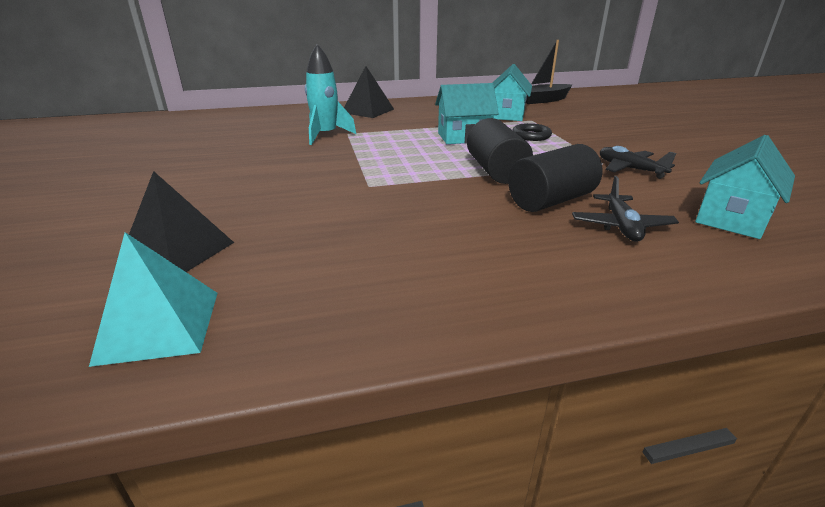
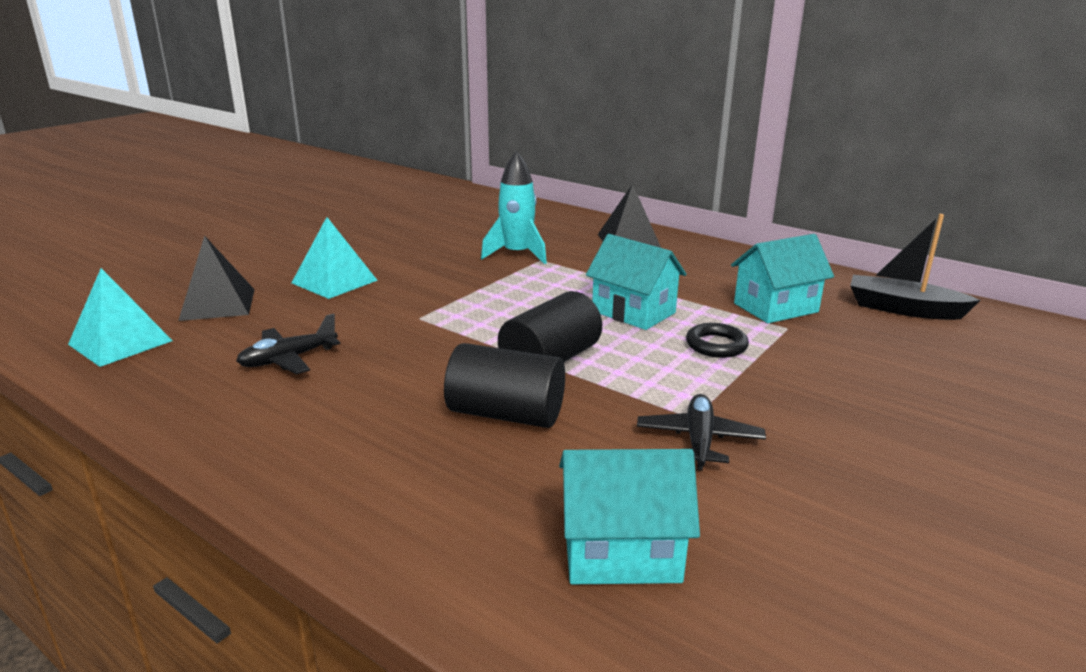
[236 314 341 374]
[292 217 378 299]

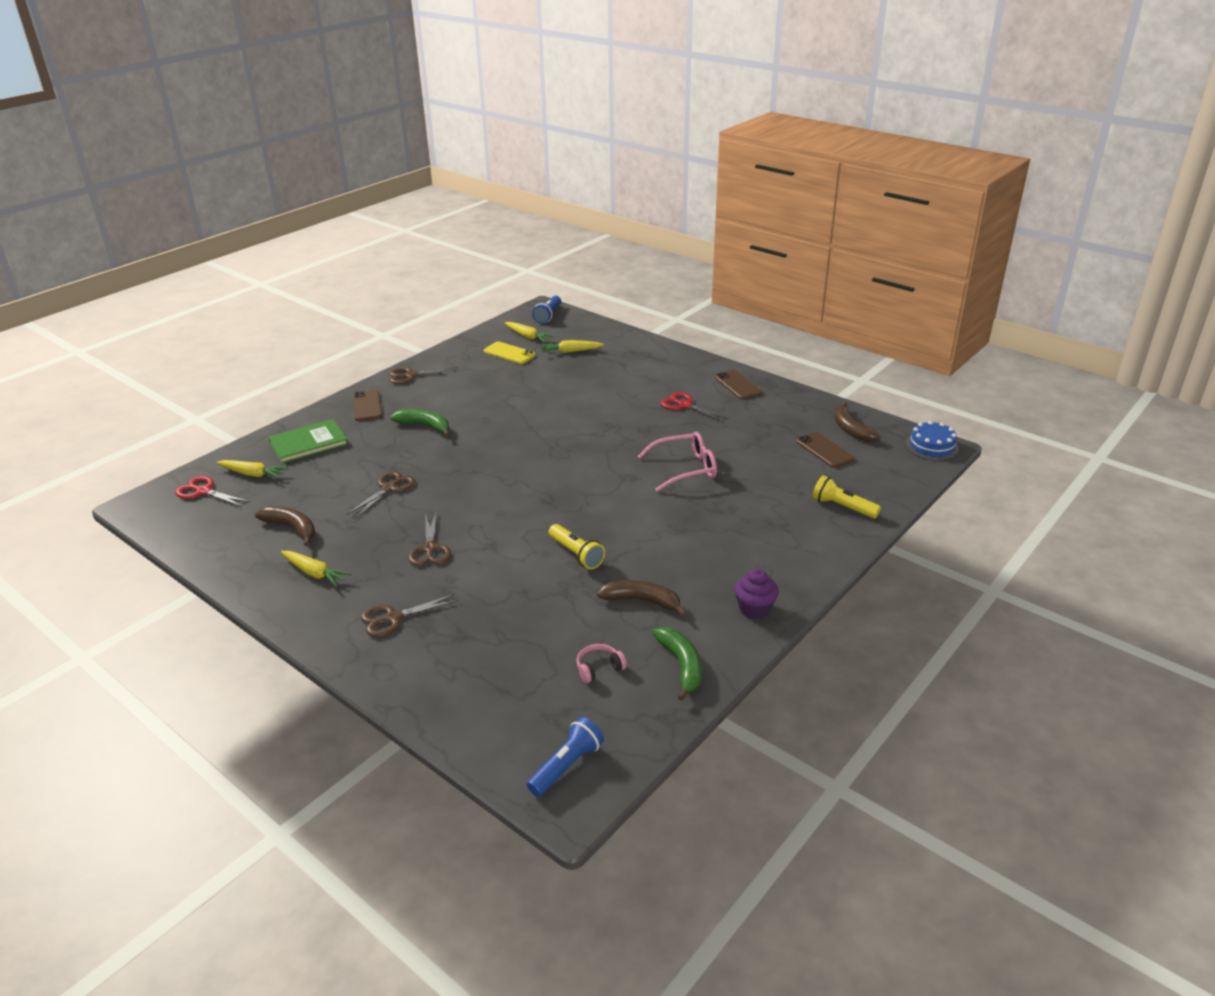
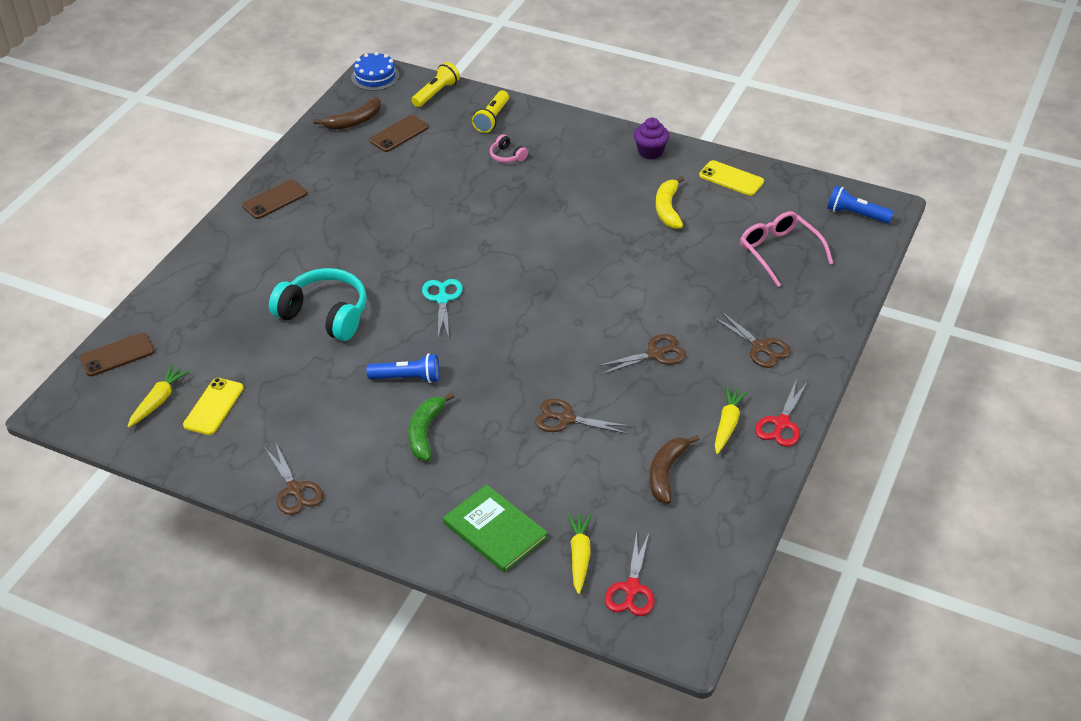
[79 333 155 376]
[269 268 367 341]
[367 353 439 383]
[412 62 460 107]
[422 279 463 338]
[490 134 528 163]
[656 176 684 229]
[699 160 764 196]
[740 211 833 287]
[755 379 808 447]
[540 340 604 353] (first image)

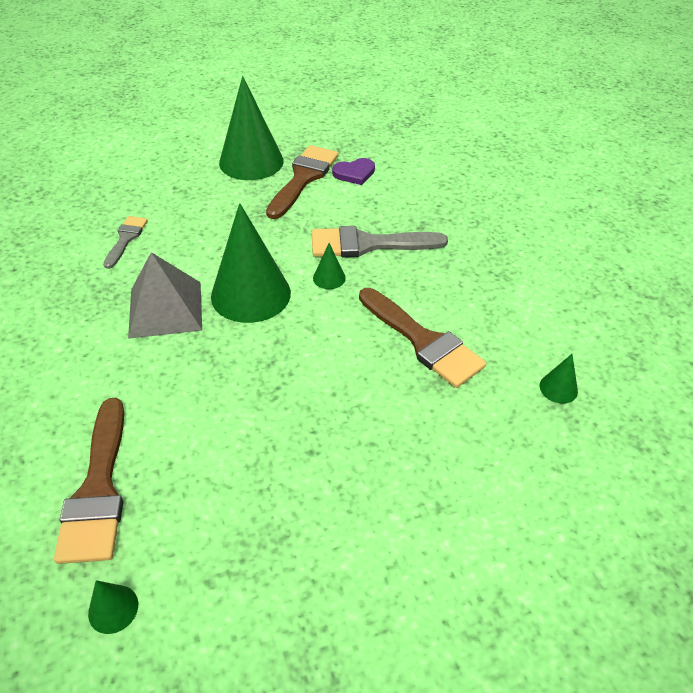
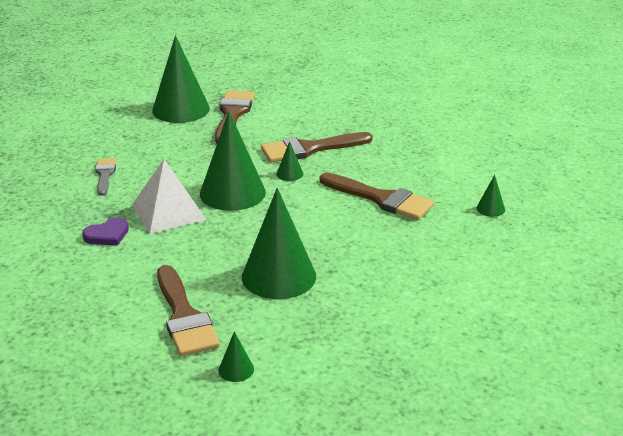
[82 217 129 246]
[132 159 207 234]
[242 188 316 299]
[261 132 373 163]

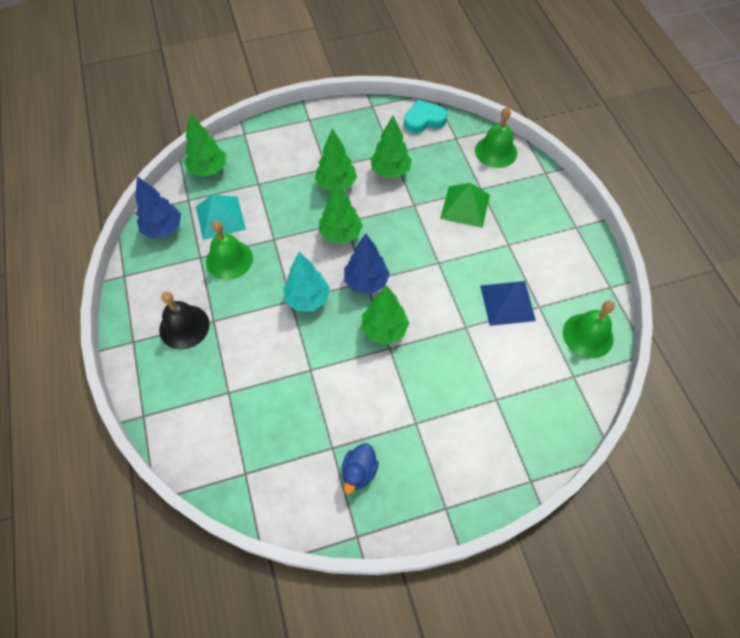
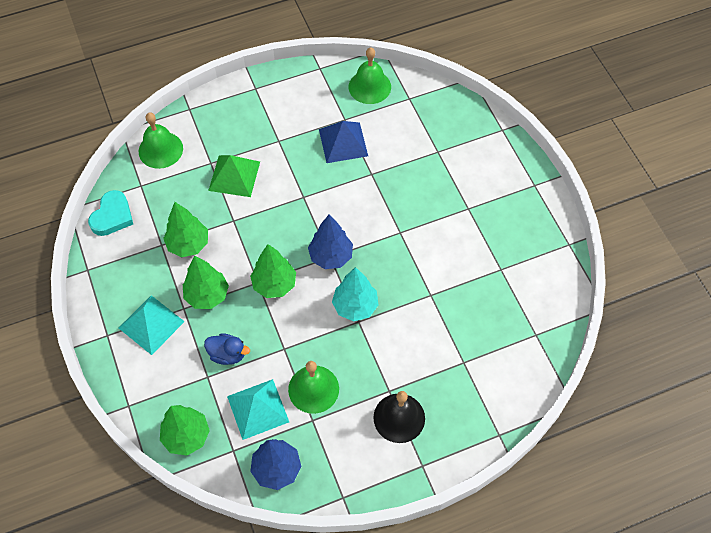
[88 190 133 236]
[119 295 185 355]
[204 333 250 365]
[361 285 409 344] (first image)

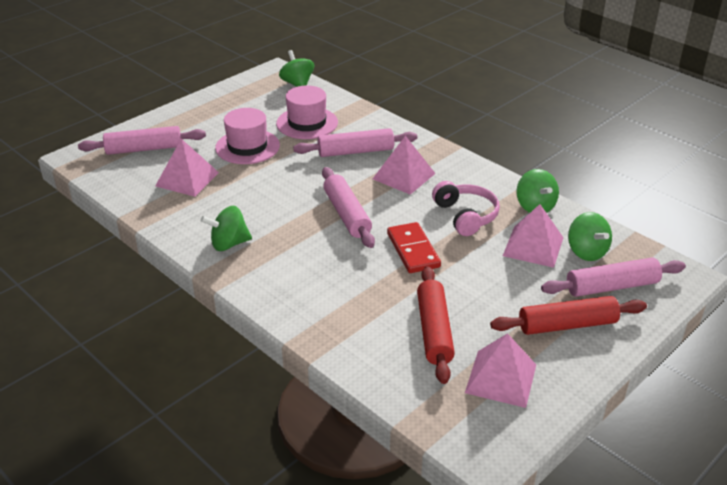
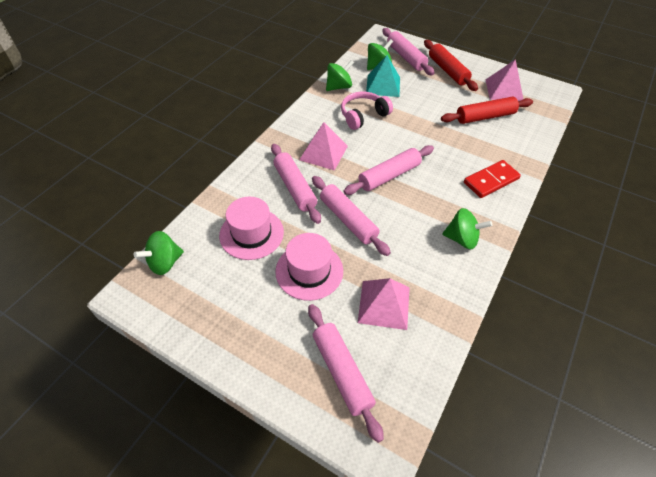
[312 176 391 256]
[366 55 400 97]
[443 208 492 250]
[464 160 521 198]

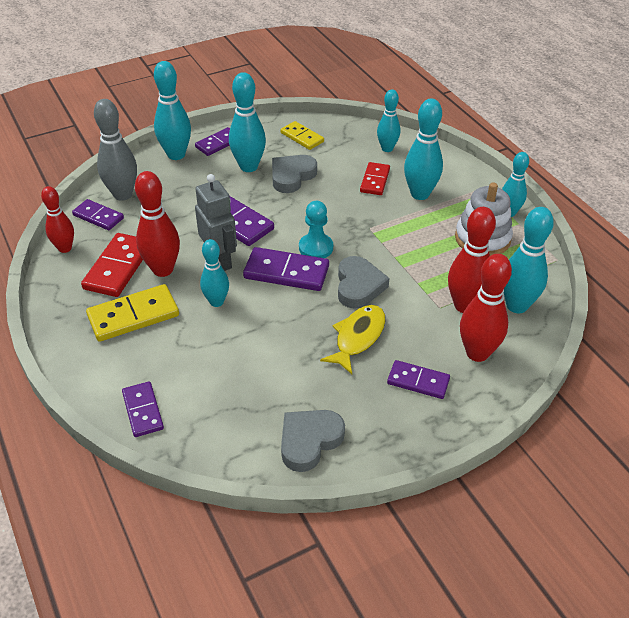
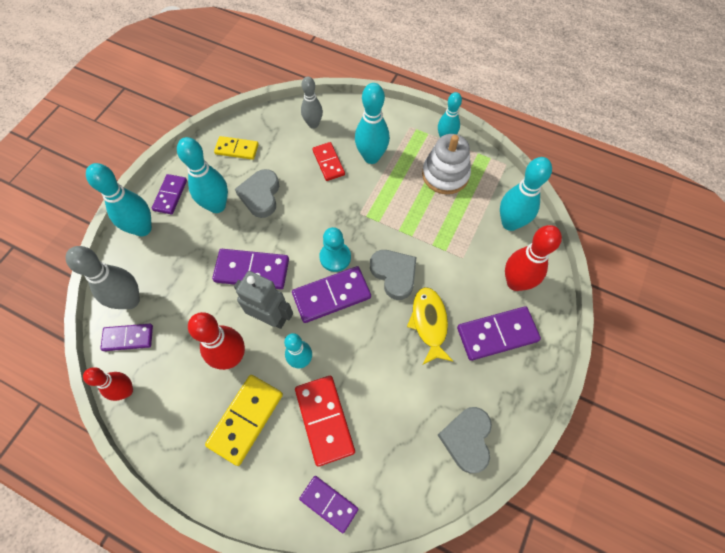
[295 376 355 467]
[301 77 323 129]
[457 306 541 361]
[448 207 496 313] (first image)

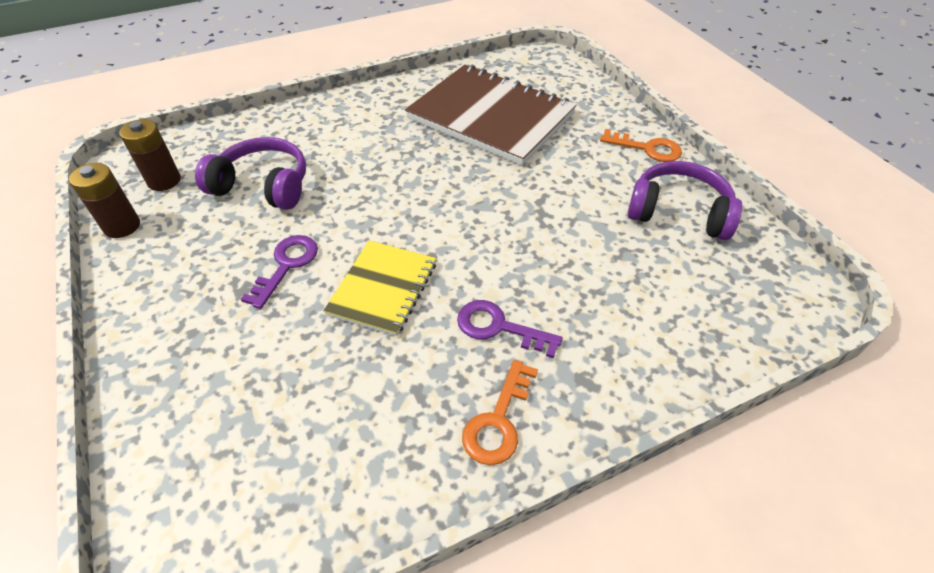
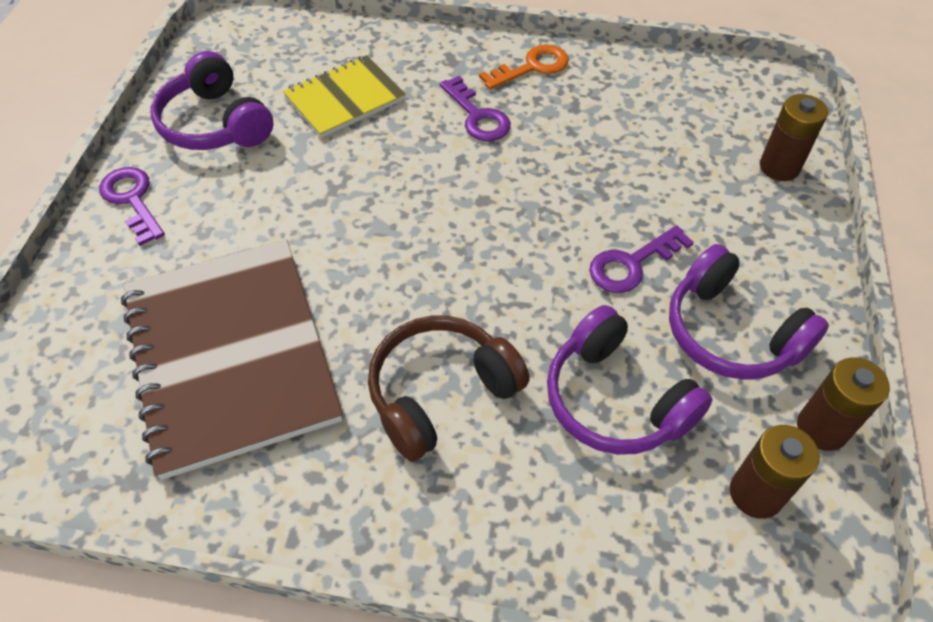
[99 167 165 246]
[283 55 406 138]
[368 316 530 462]
[669 244 829 380]
[760 94 828 181]

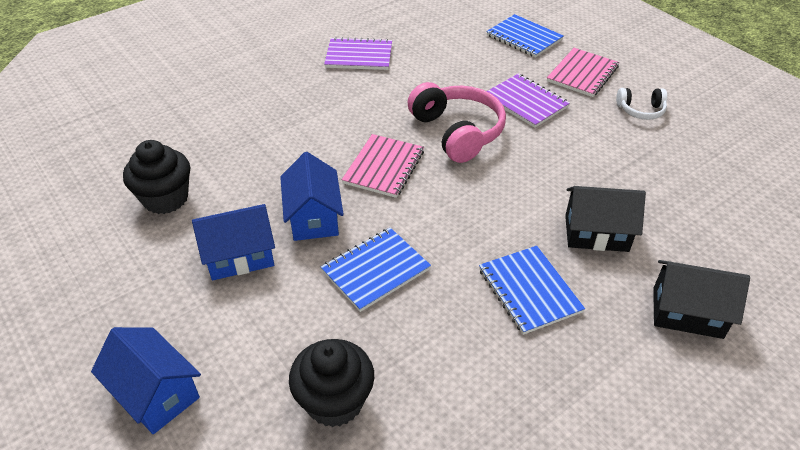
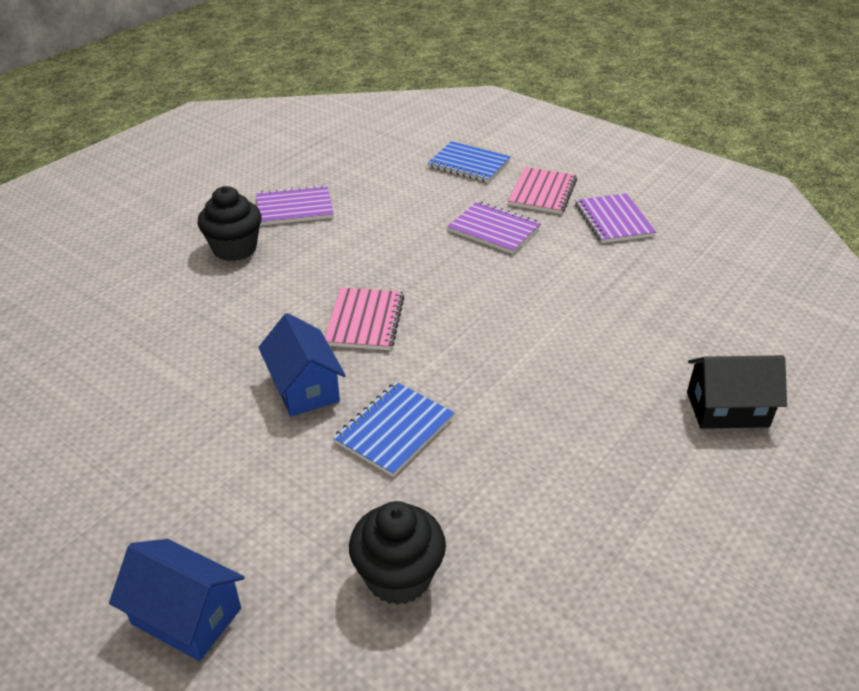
[197 186 261 261]
[575 193 656 243]
[192 204 275 280] (first image)
[407 82 506 163] (first image)
[479 246 585 335] (first image)
[565 186 646 252] (first image)

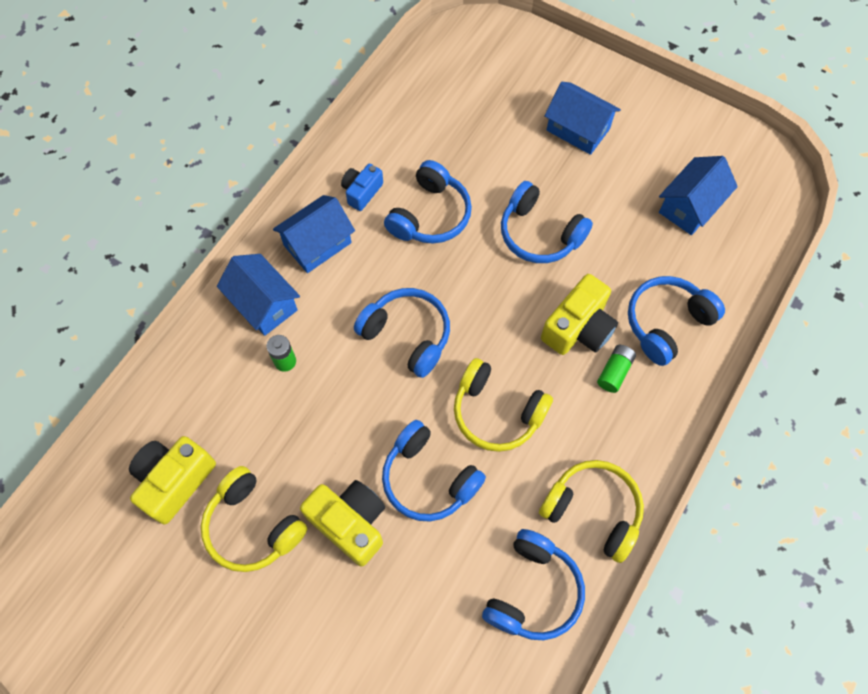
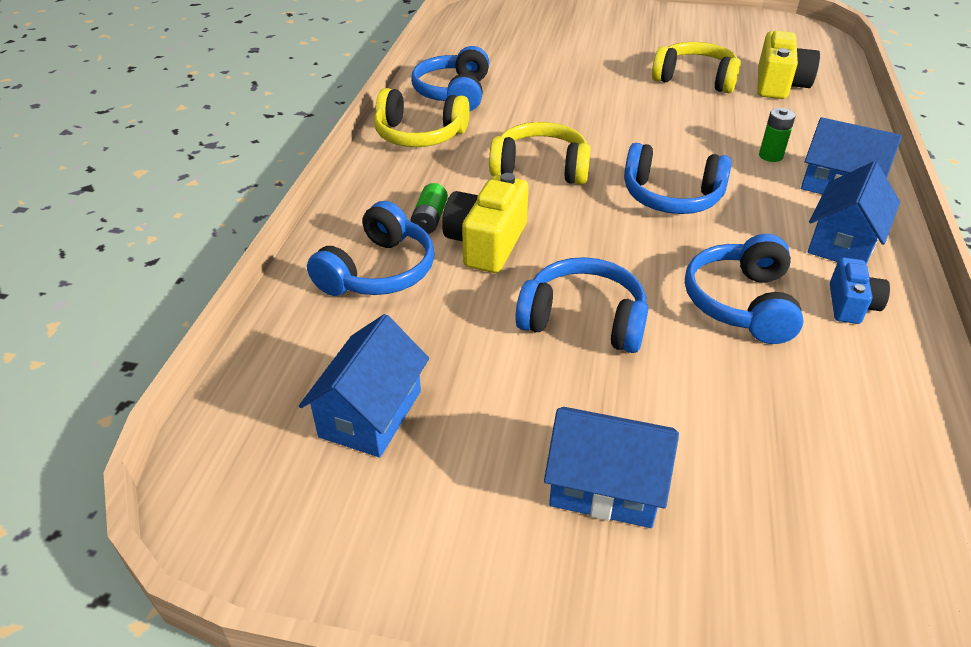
[300 480 385 566] (first image)
[382 420 486 522] (first image)

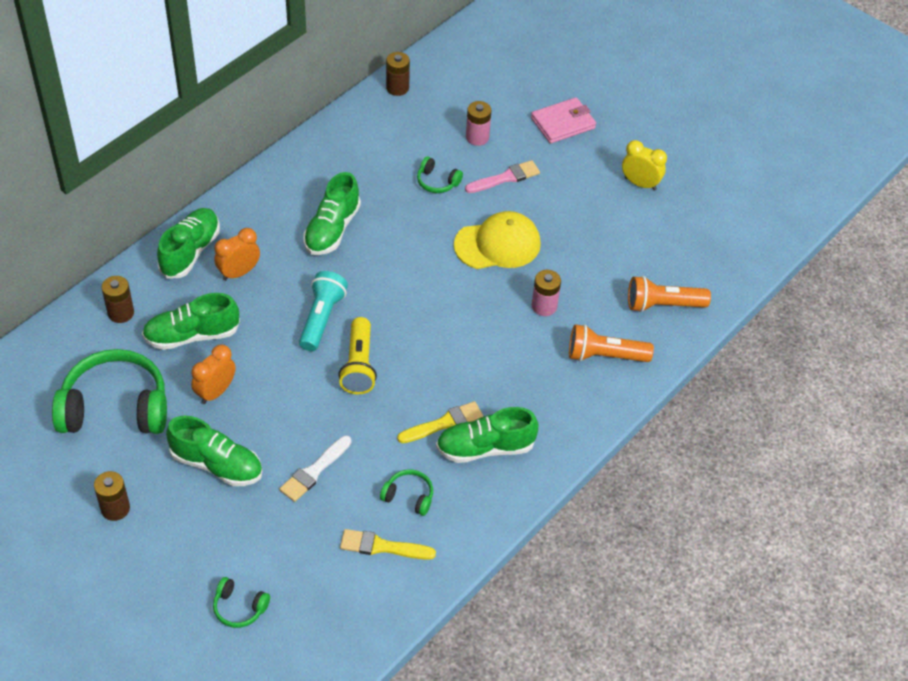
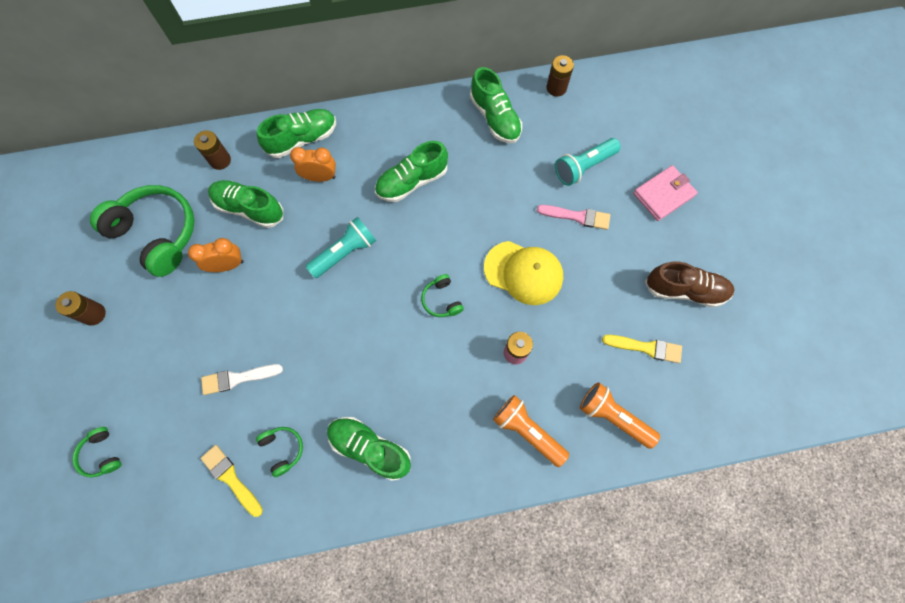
[421 274 464 317]
[470 67 522 143]
[555 138 621 186]
[602 335 682 363]
[633 165 698 221]
[645 261 735 307]
[338 317 377 394] (first image)

